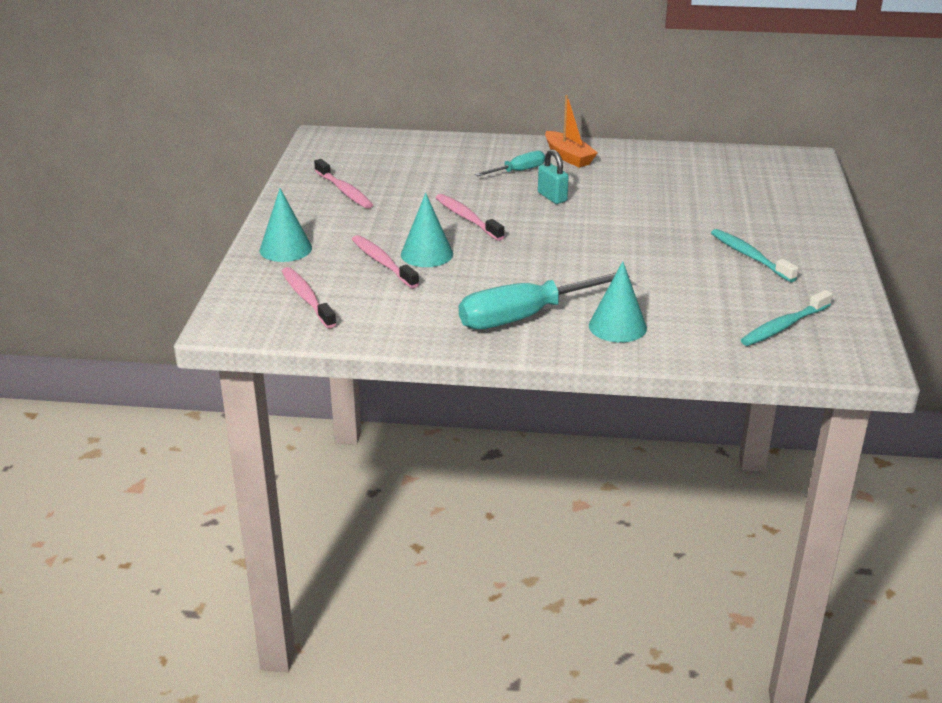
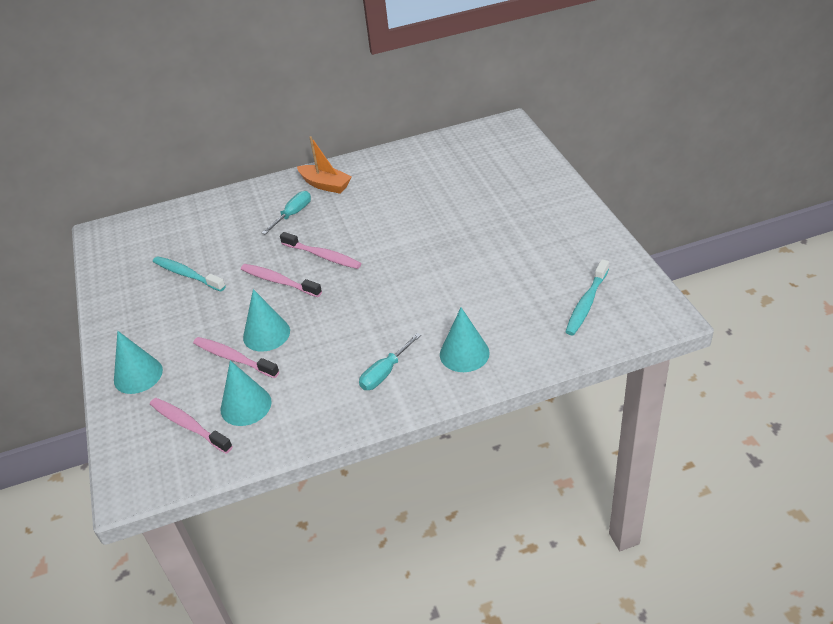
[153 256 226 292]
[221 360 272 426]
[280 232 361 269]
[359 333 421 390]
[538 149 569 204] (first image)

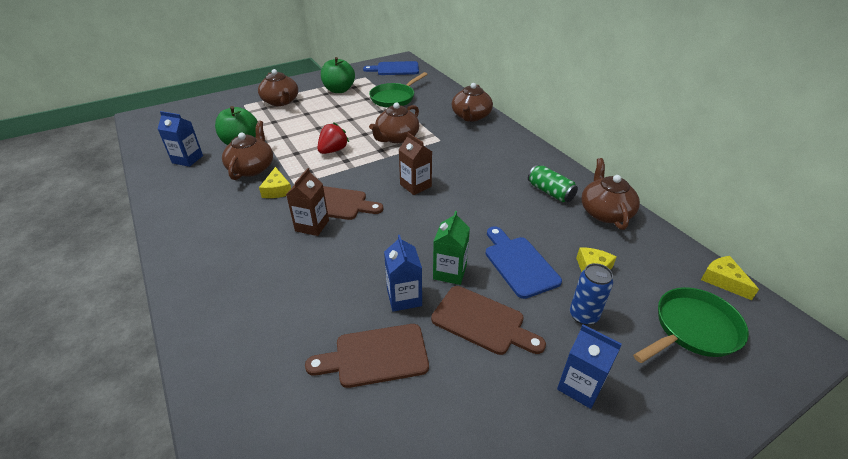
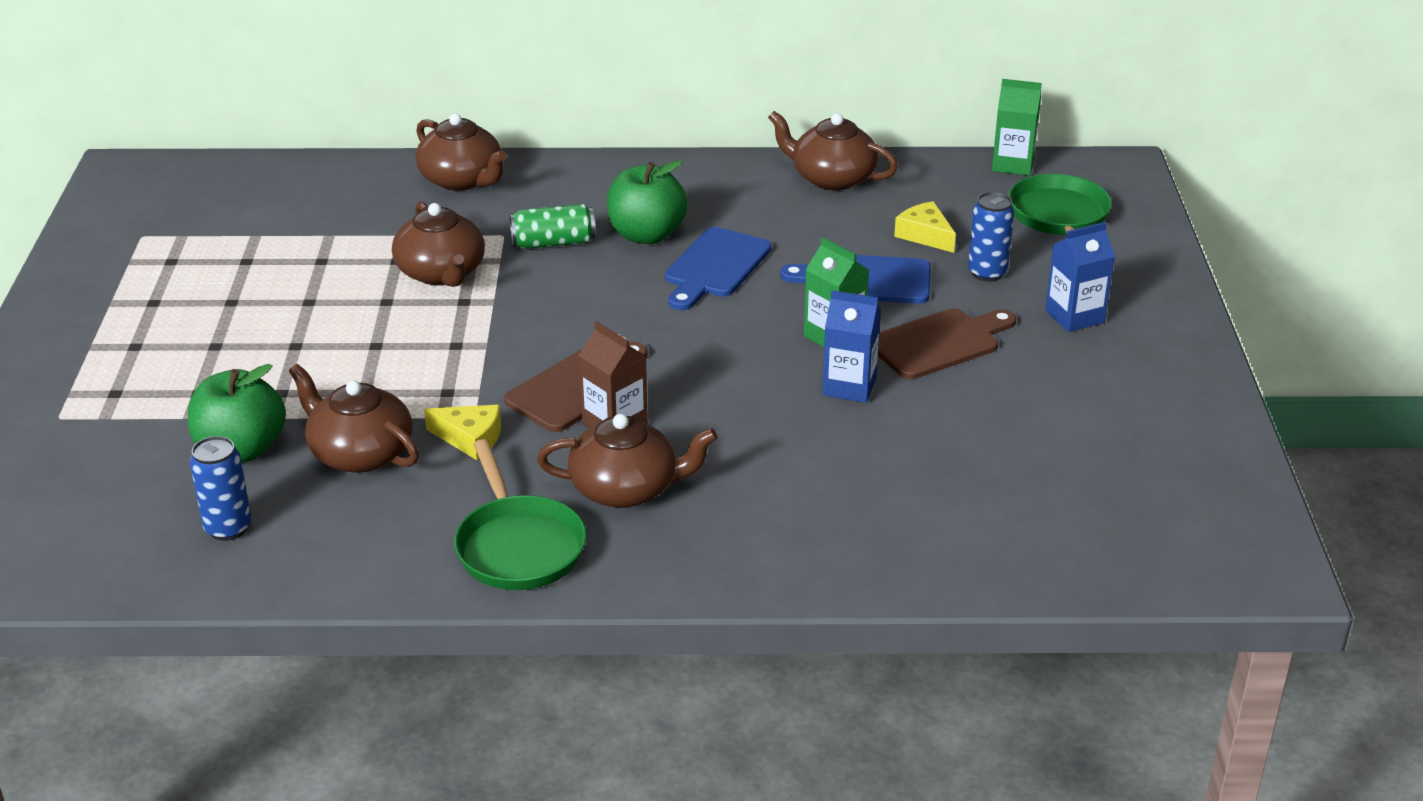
[190 436 252 541]
[454 439 587 590]
[510 204 596 249]
[537 414 718 508]
[607 160 688 244]
[665 227 772 310]
[992 79 1042 176]
[305 324 429 388] (first image)
[317 122 349 154] (first image)
[398 133 432 195] (first image)

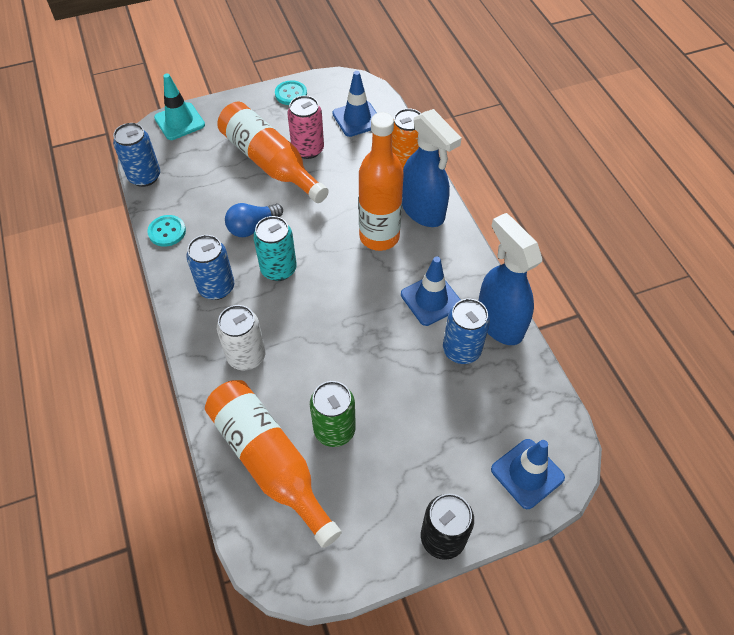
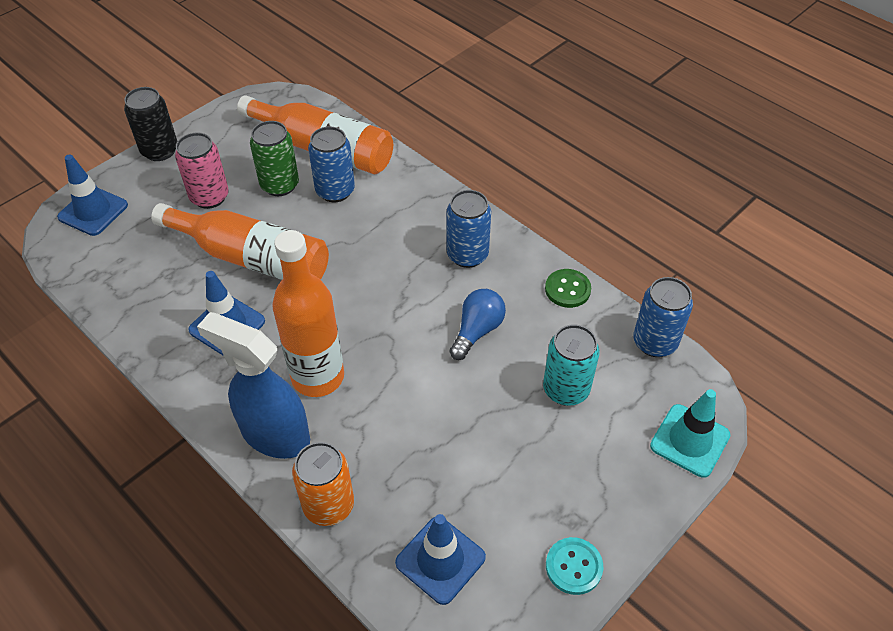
[151 203 329 280]
[175 132 229 209]
[308 127 355 202]
[543 324 600 406]
[545 269 591 308]
[217 305 266 370] (first image)
[478 213 542 345] (first image)

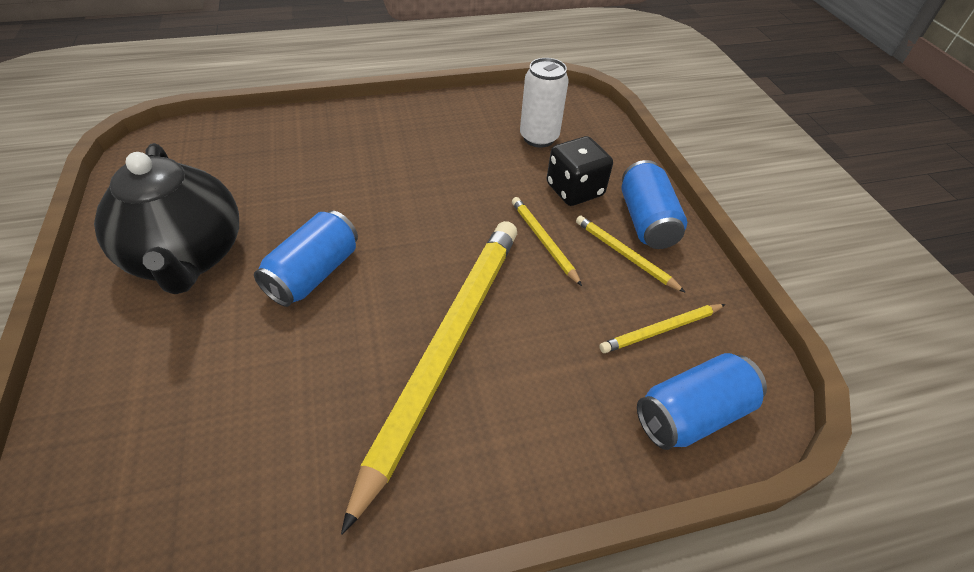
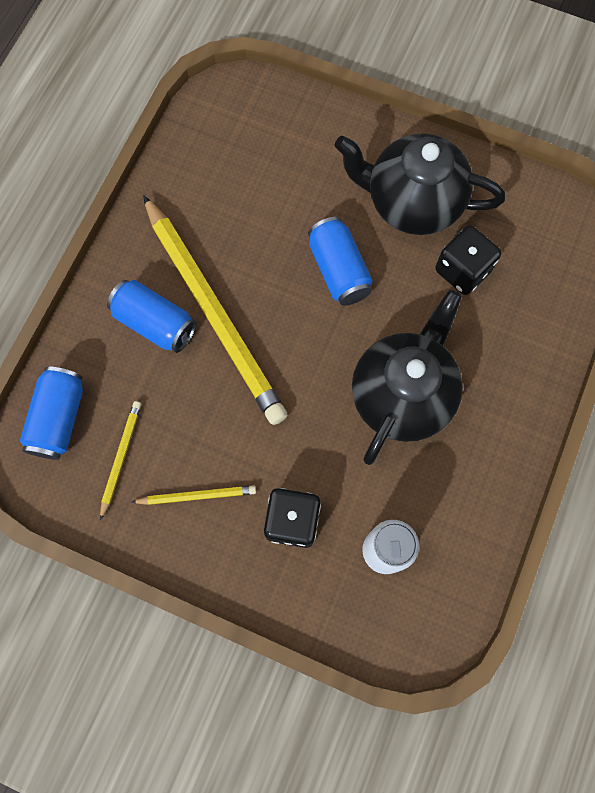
[107 280 196 353]
[352 290 463 465]
[435 226 501 295]
[512 197 582 286] (first image)

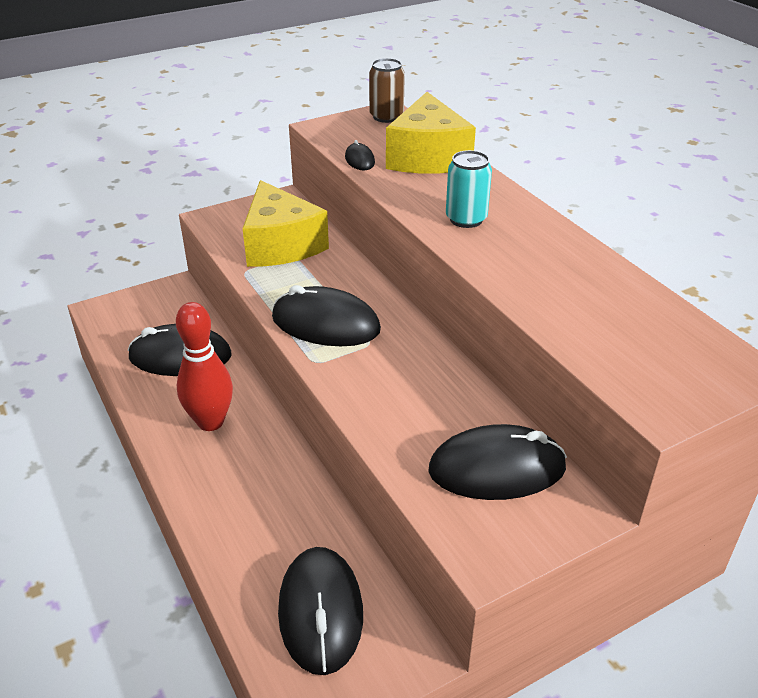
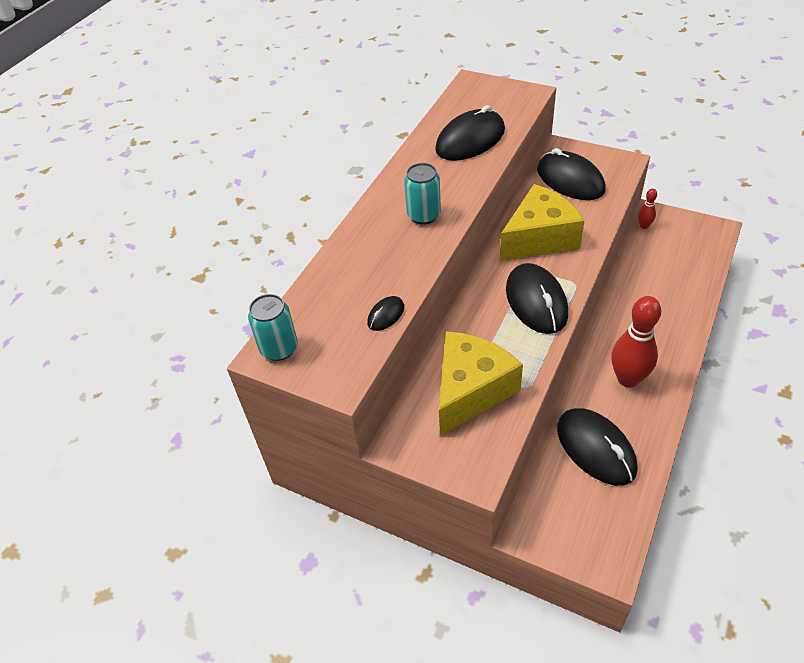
[248 294 298 361]
[435 105 505 161]
[500 184 584 261]
[638 189 657 229]

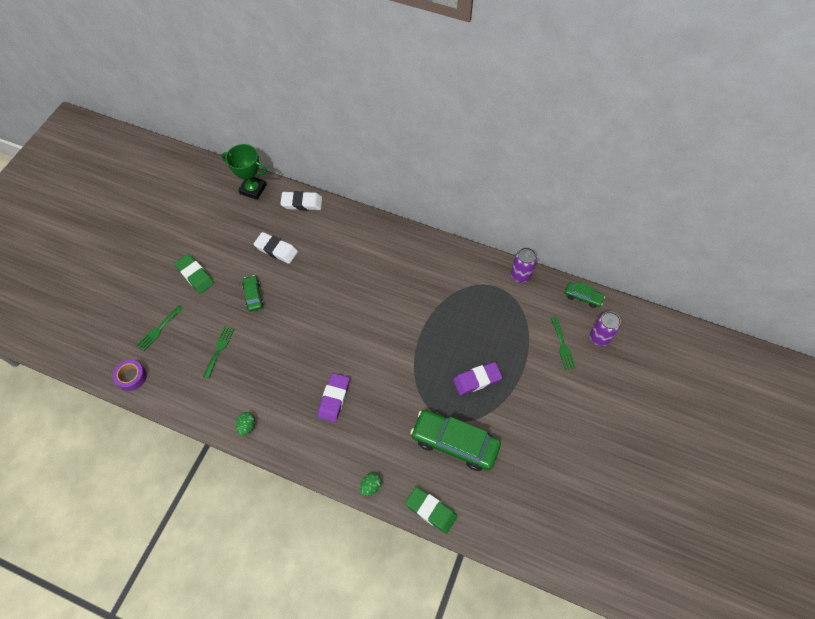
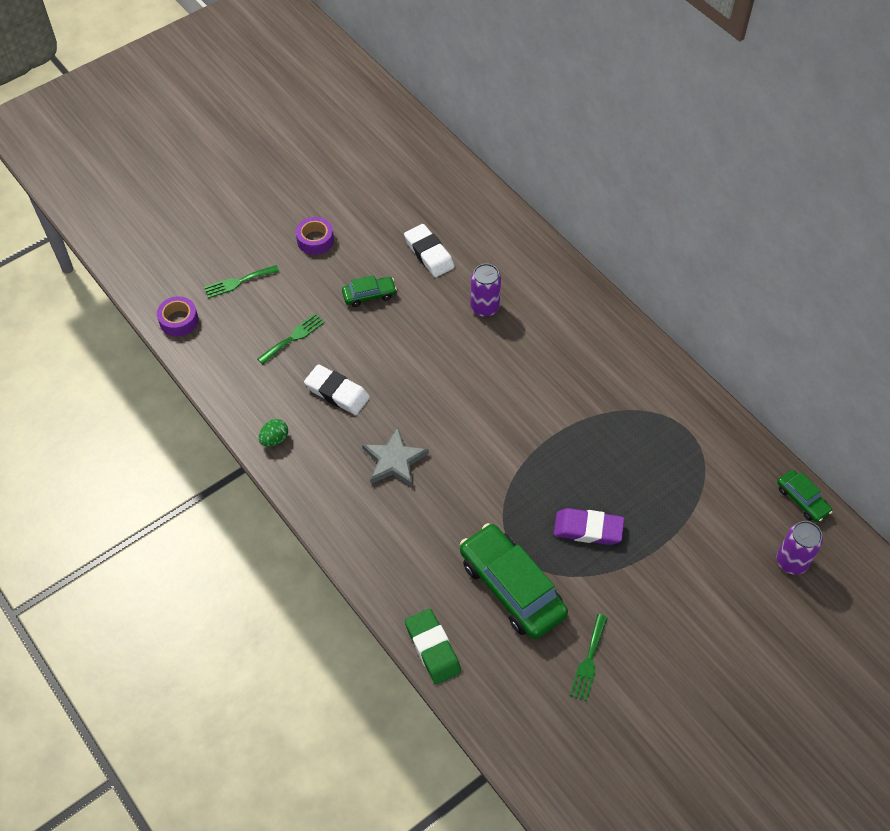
[296 217 334 255]
[304 364 370 415]
[342 275 397 307]
[362 427 429 487]
[470 263 501 317]
[570 614 608 701]
[222 144 267 200] (first image)
[360 473 382 496] (first image)

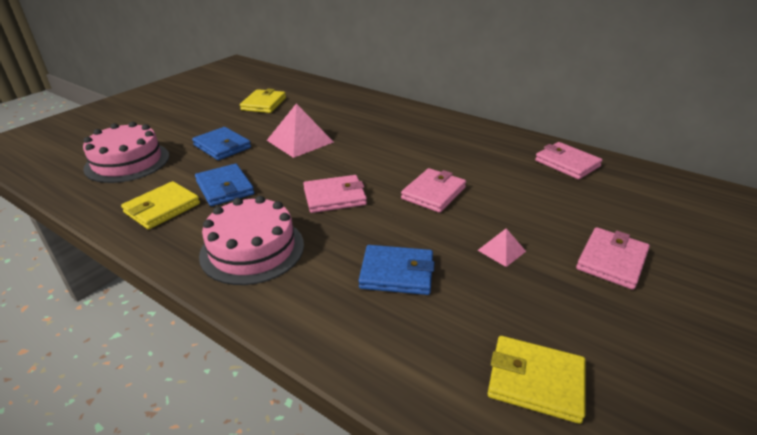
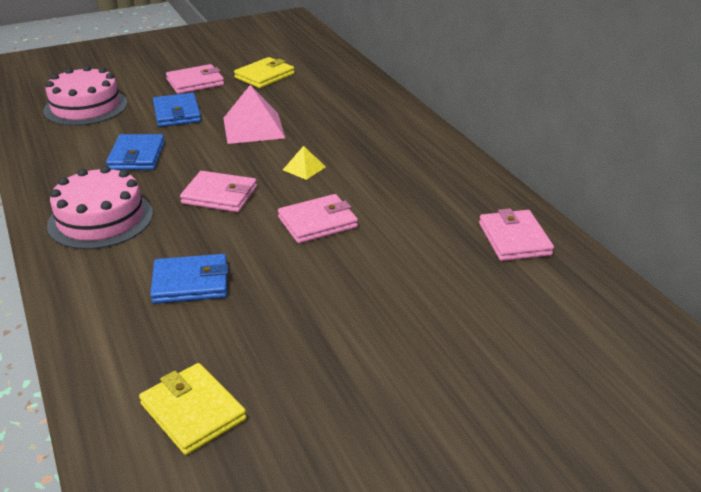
[150 254 228 304]
[166 64 224 94]
[283 146 326 180]
[121 181 200 229] (first image)
[478 228 526 267] (first image)

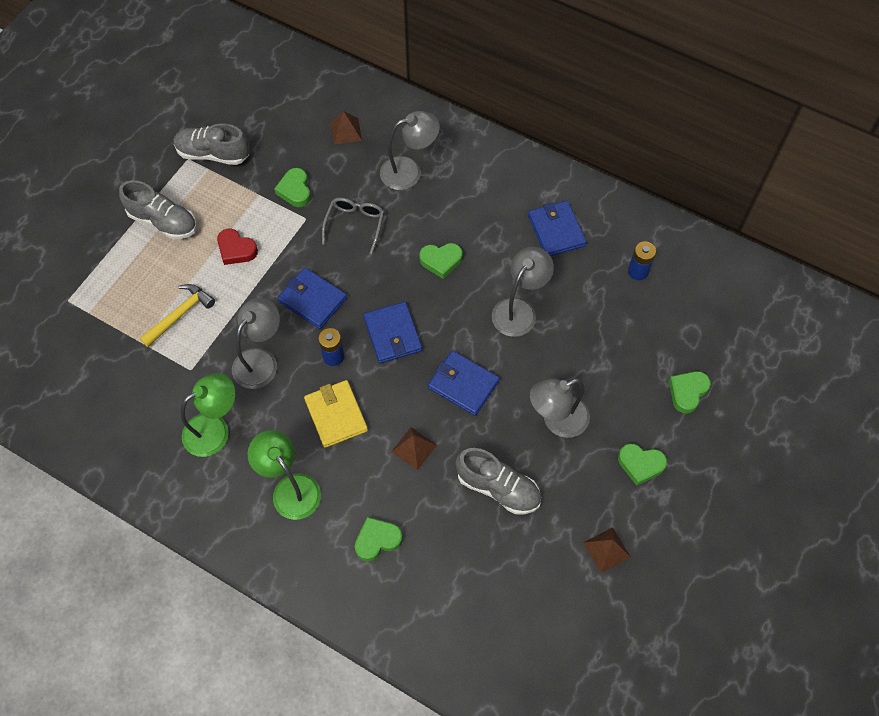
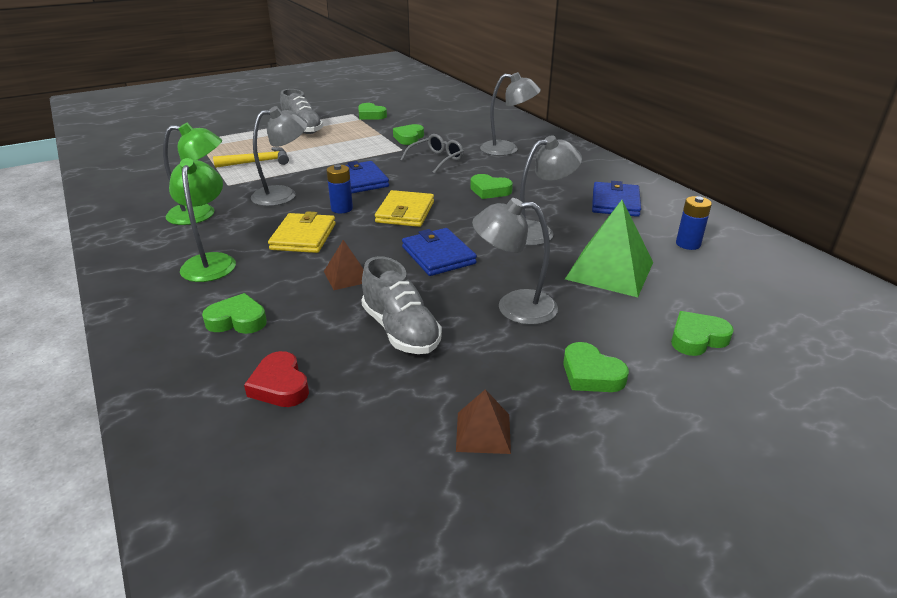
[244 351 309 407]
[358 103 387 119]
[375 190 434 227]
[565 200 653 297]
[331 111 362 144] (first image)

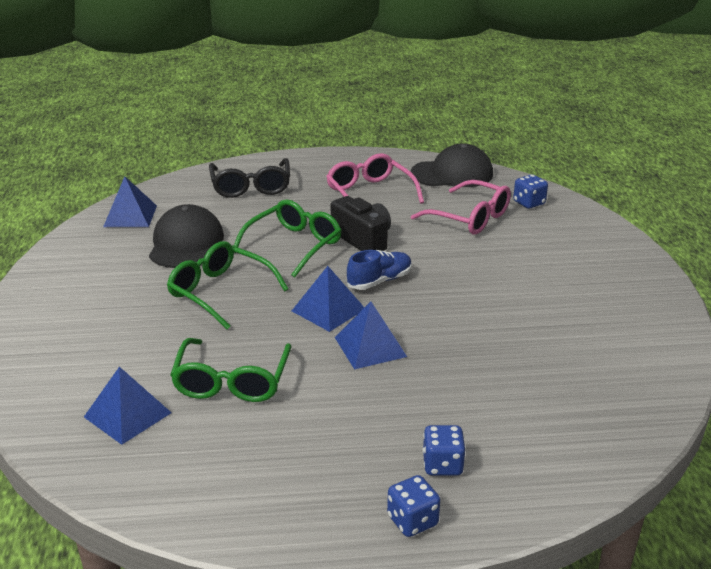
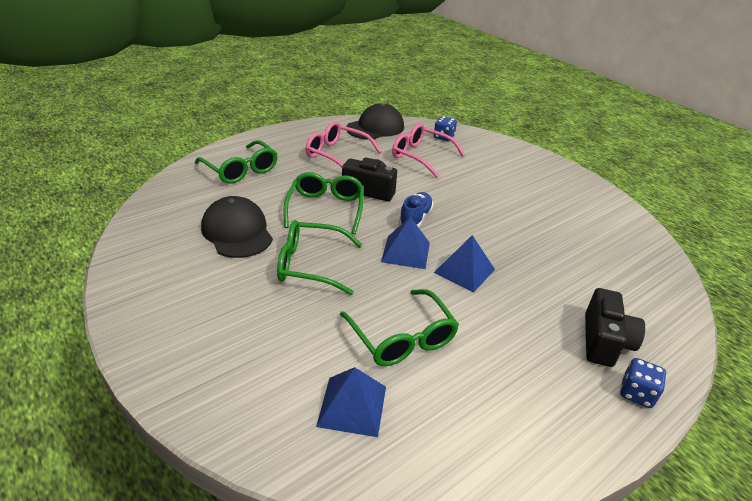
[195 140 278 184]
[392 123 465 178]
[585 288 645 367]
[103 176 157 227] (first image)

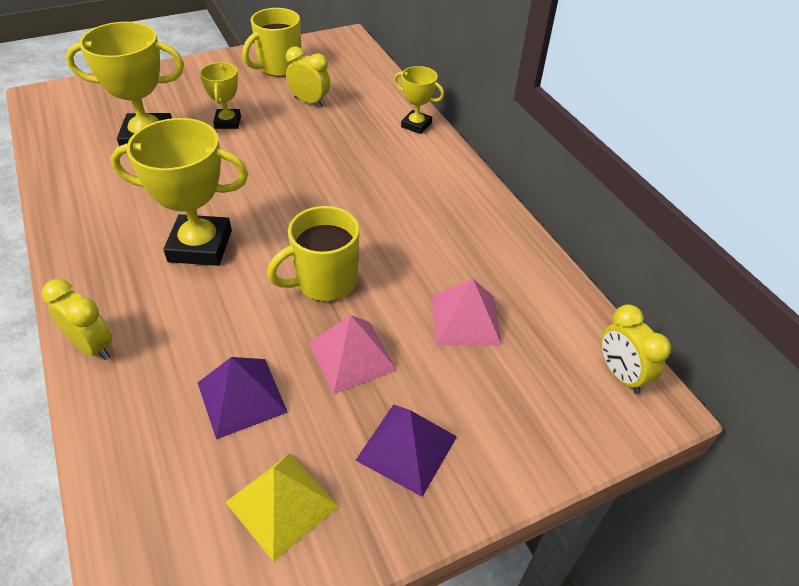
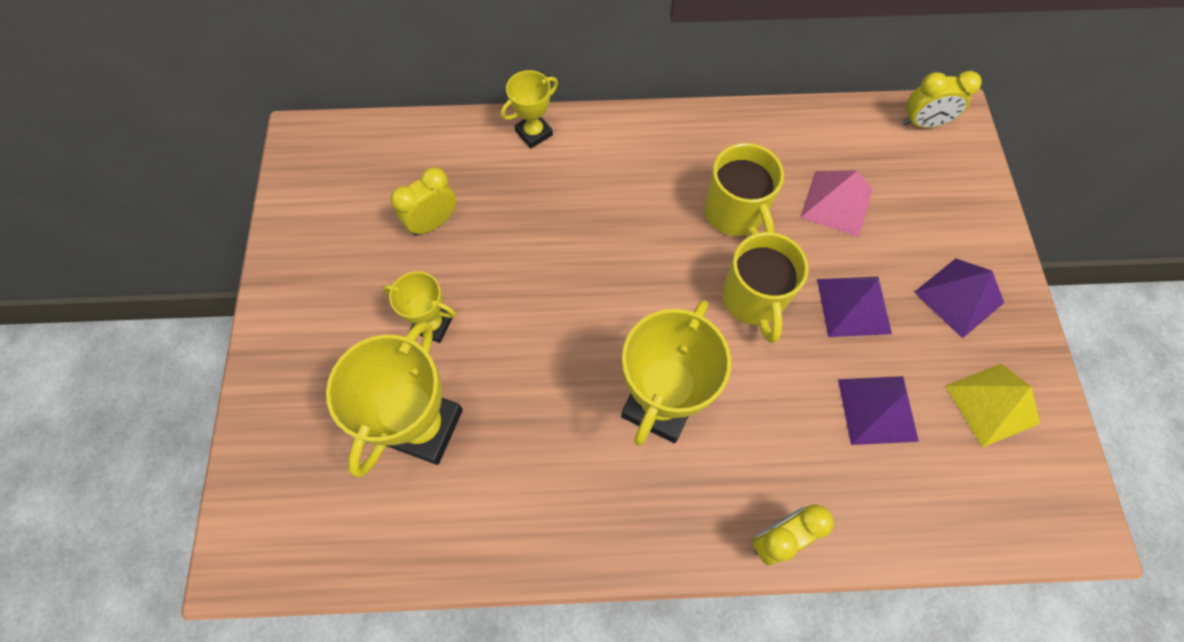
[705 143 784 236]
[817 276 892 337]

